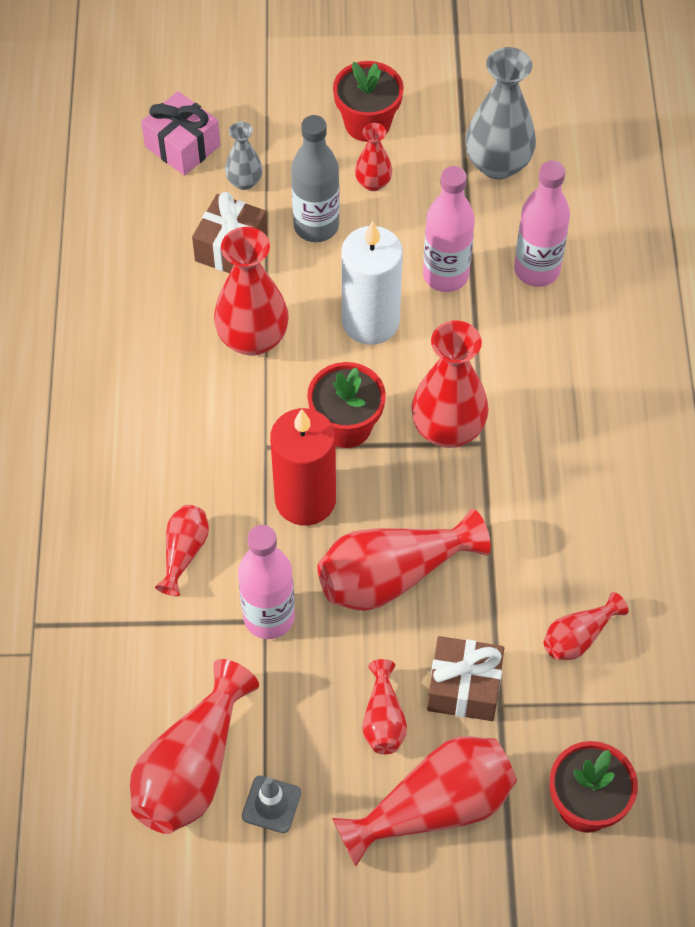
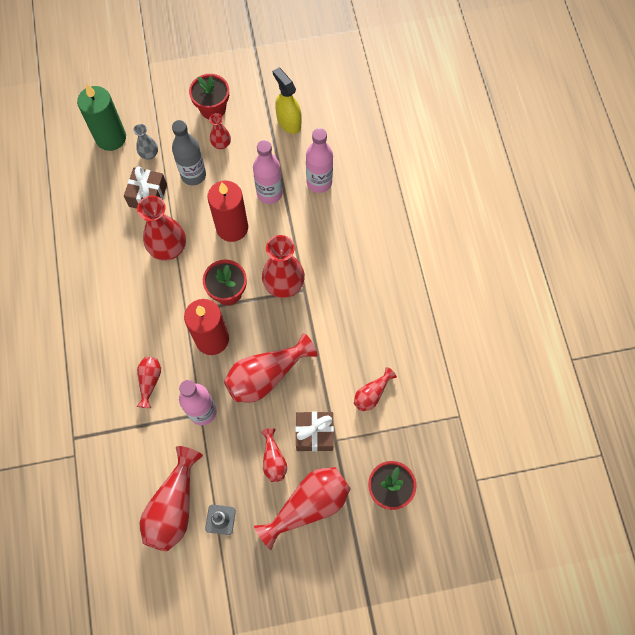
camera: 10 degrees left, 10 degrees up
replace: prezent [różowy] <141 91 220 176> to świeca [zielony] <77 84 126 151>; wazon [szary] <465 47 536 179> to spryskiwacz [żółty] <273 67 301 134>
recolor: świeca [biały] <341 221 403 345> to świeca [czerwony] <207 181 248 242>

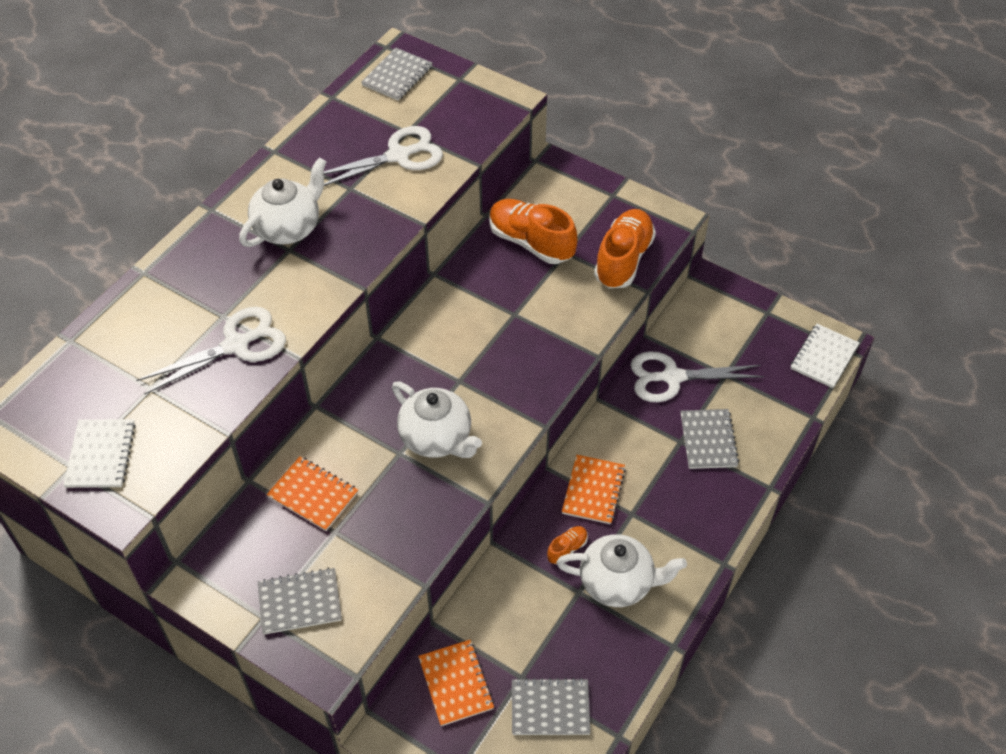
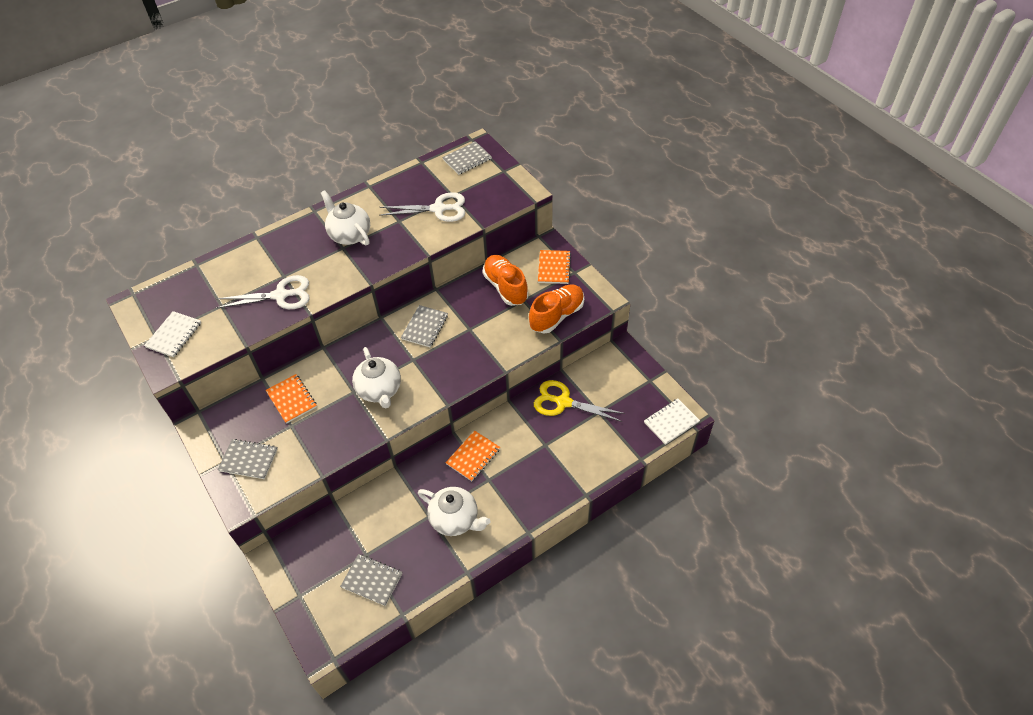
camera: 25 degrees right, 0 degrees up
delete: but [pomarańczowy] <547 526 588 564>
move: zeszyt [pomarańczowy] <418 640 494 726> to <538 250 571 284>; zeszyt [szary] <681 409 739 469> to <401 305 448 348>
recolor: nożyczki [biały] <630 351 764 402> to nożyczki [żółty] <534 380 625 422>
rotate: imbryk [biały] <239 157 327 247> = <321 190 370 245> 105 degrees counterclockwise

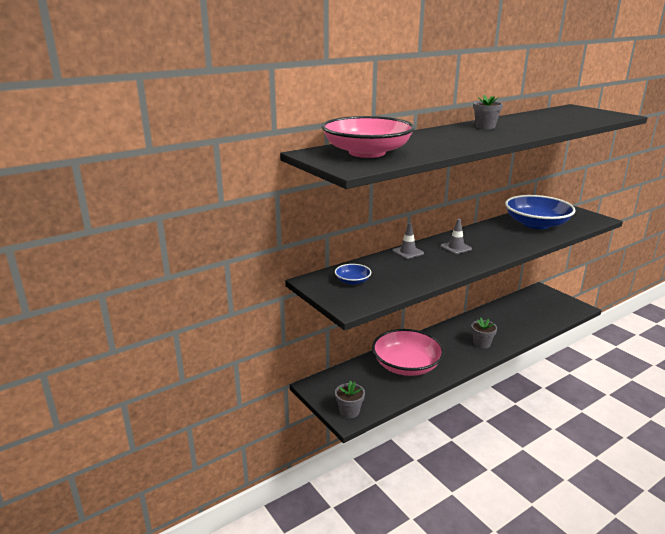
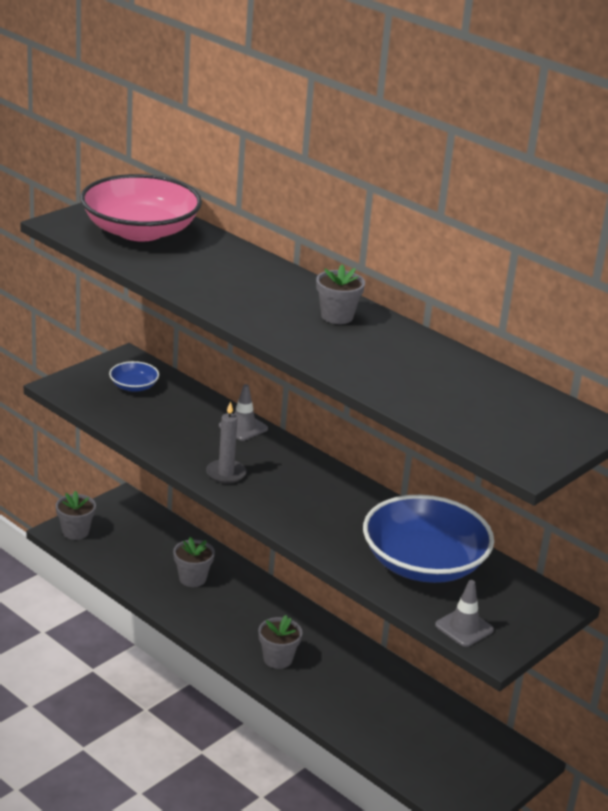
camera: 75 degrees right, 5 degrees up
insert: świeca [szary] <206 401 247 484>
move: pachołek [szary] <441 219 472 254> to <435 580 494 647>
replace: miska [różowy] <372 329 445 376> to doniczka [szary] <173 537 215 587>

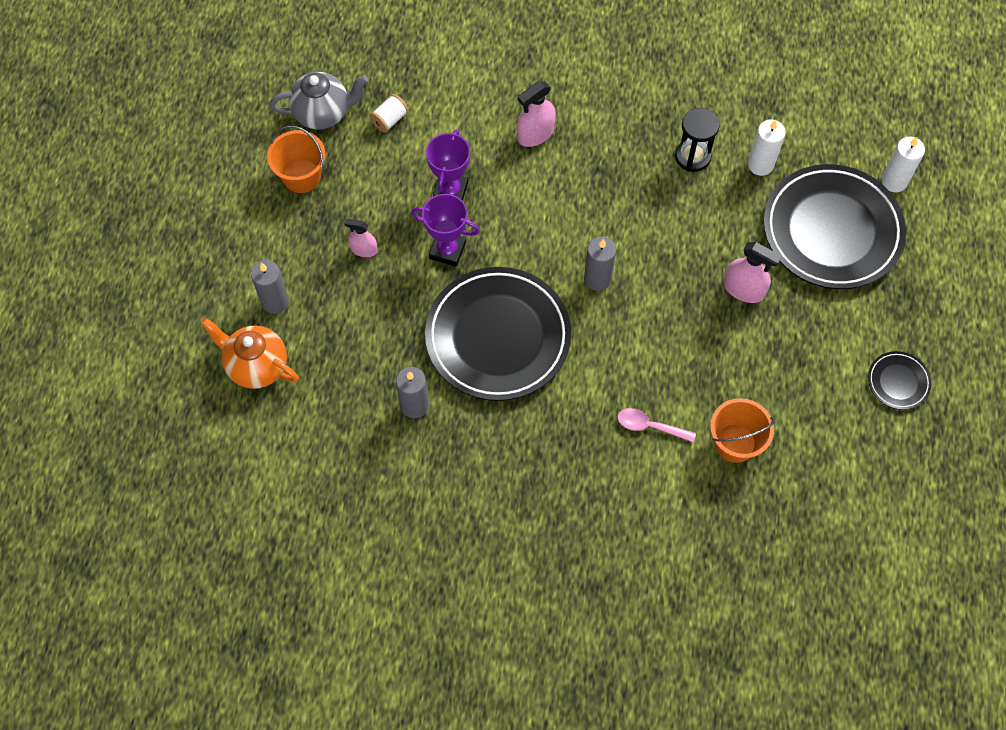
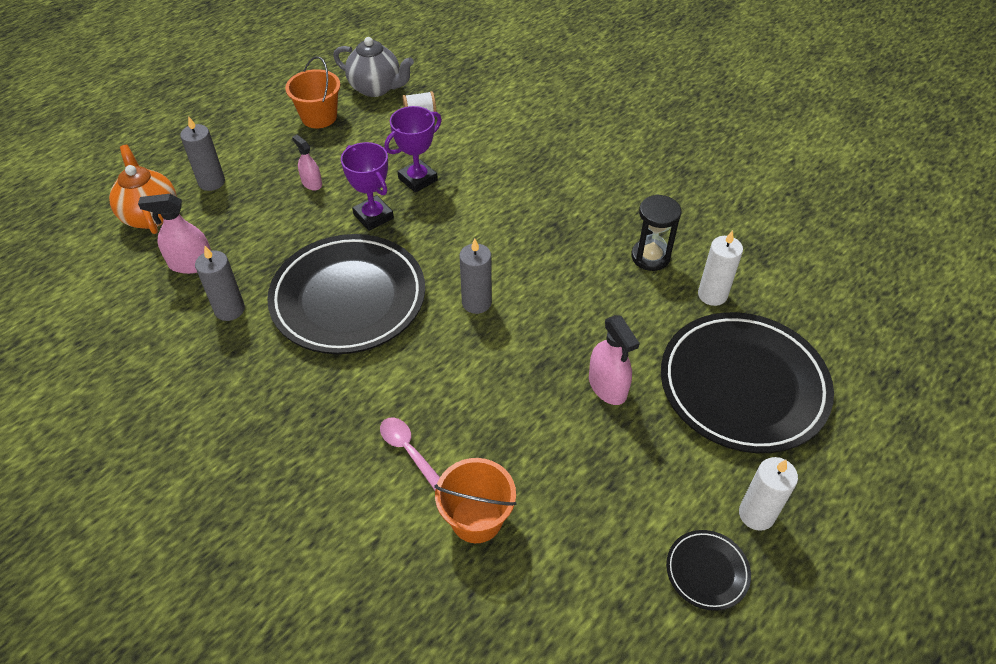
camera: 35 degrees right, 15 degrees down
move: spryskiwacz [różowy] <517 81 556 147> to <138 194 211 274>; świeca [biały] <881 136 925 192> to <739 457 798 531>

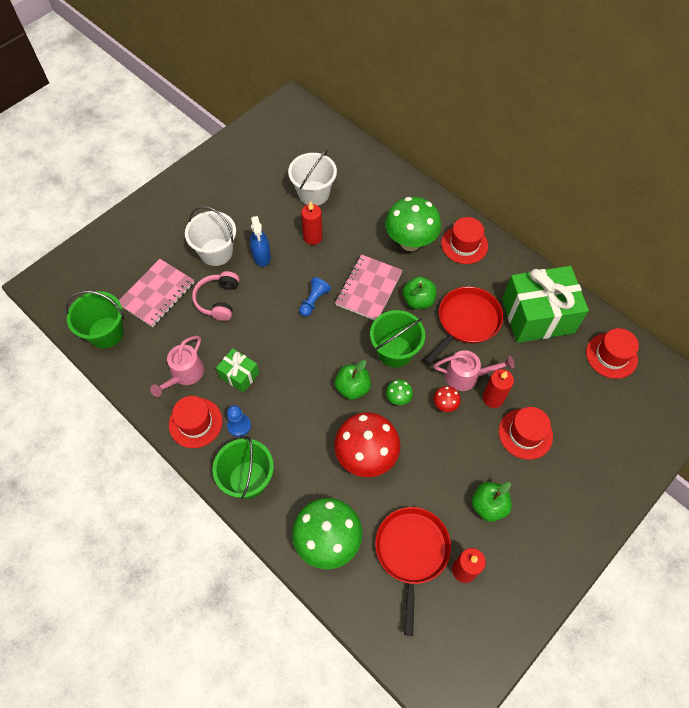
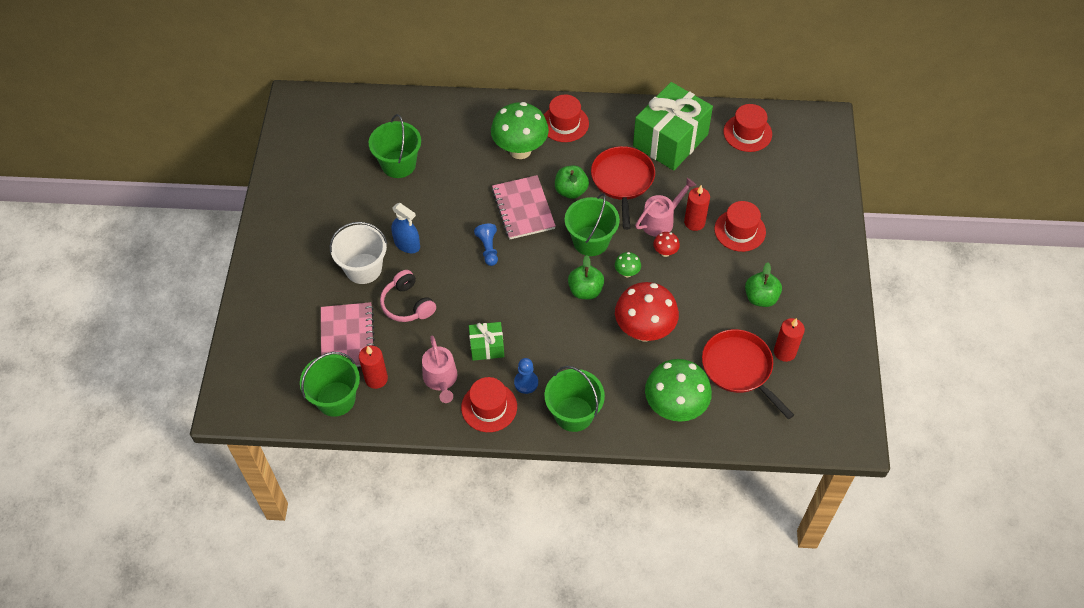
camera: 40 degrees left, 5 degrees down
move: świeca [czerwony] <301 201 323 245> to <359 345 388 389>
recolor: wiadro [biały] <288 150 337 206> to wiadro [zielony] <369 114 421 178>

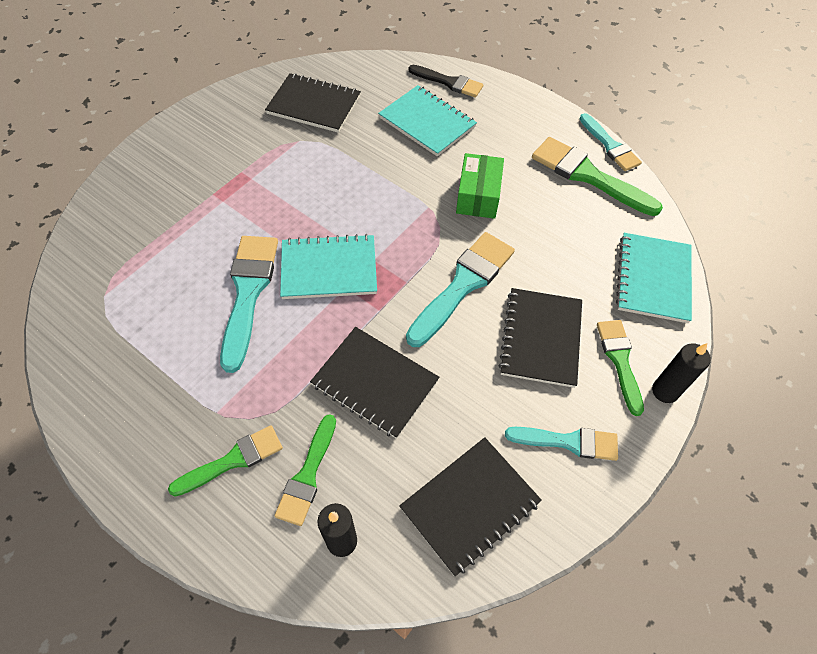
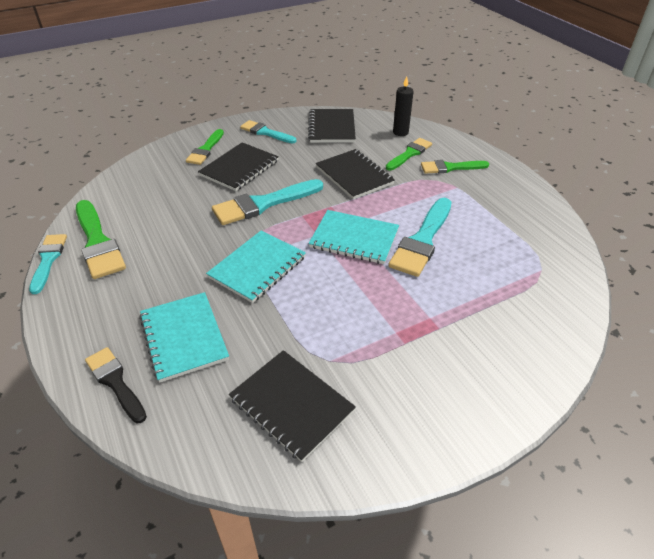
camera: 155 degrees left, 15 degrees down
delete: pudełko [zielony] <456 153 504 219>; świeca [czarny] <652 343 711 403>
move: zeszyt [turkusowy] <616 233 692 323> to <206 230 306 303>
rotate: zeszyt [czarny] <399 437 542 576> = <308 109 356 143> 75 degrees counterclockwise

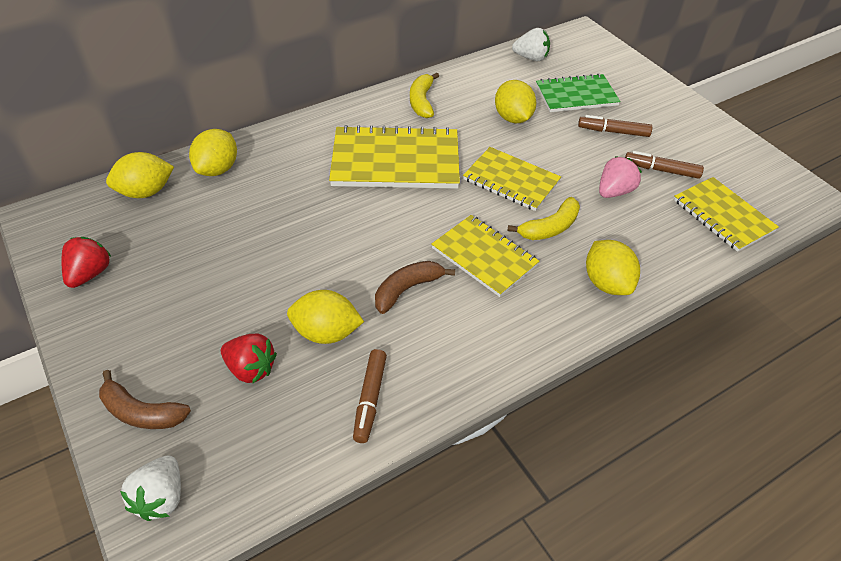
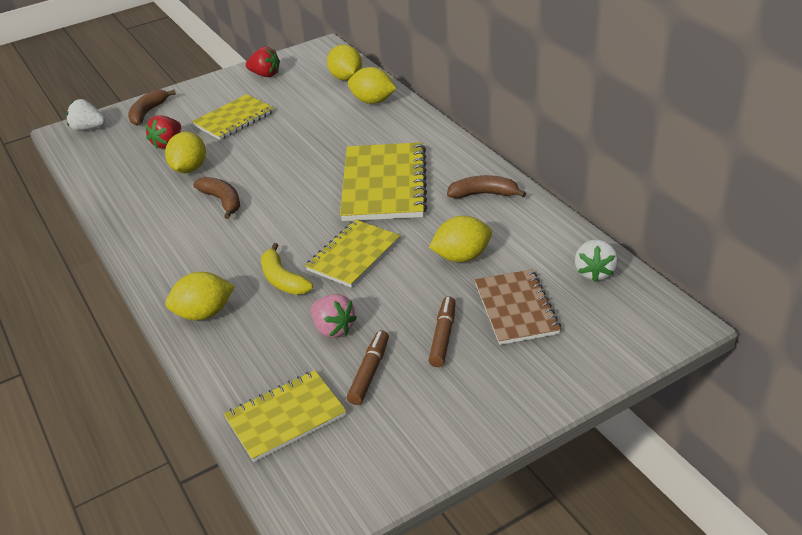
camera: 95 degrees right, 10 degrees down
delete: flamaster [brązowy] <353 349 387 443>
move: zeszyt [żółty] <431 215 539 297> to <192 94 274 140>
recolor: banan [żółty] <410 73 439 118> to banan [brązowy] <447 175 526 199>; zeszyt [zielony] <536 73 621 112> to zeszyt [brązowy] <475 269 561 345>

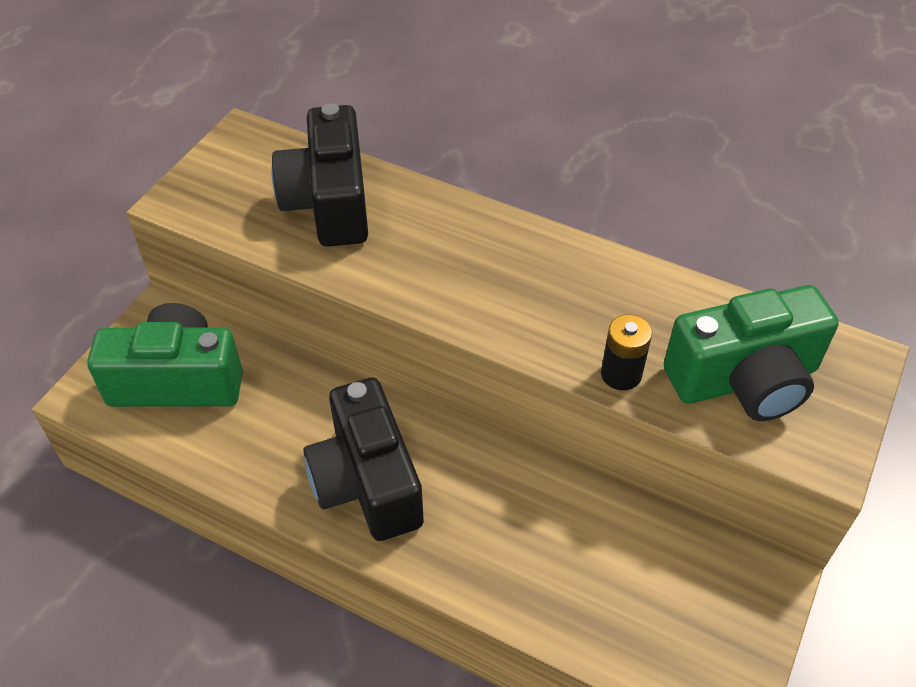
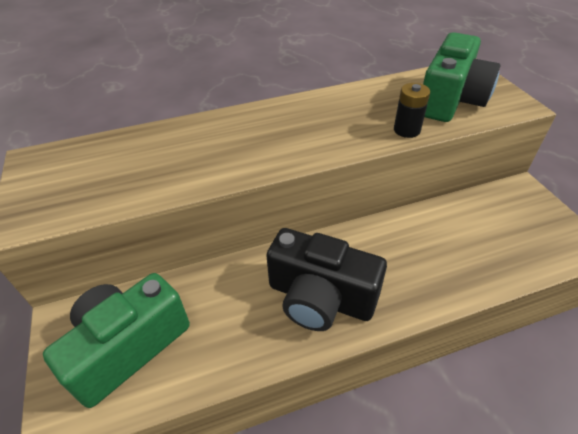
camera: 45 degrees left, 5 degrees down
delete: aparat fotograficzny [czarny] <271 103 368 247>

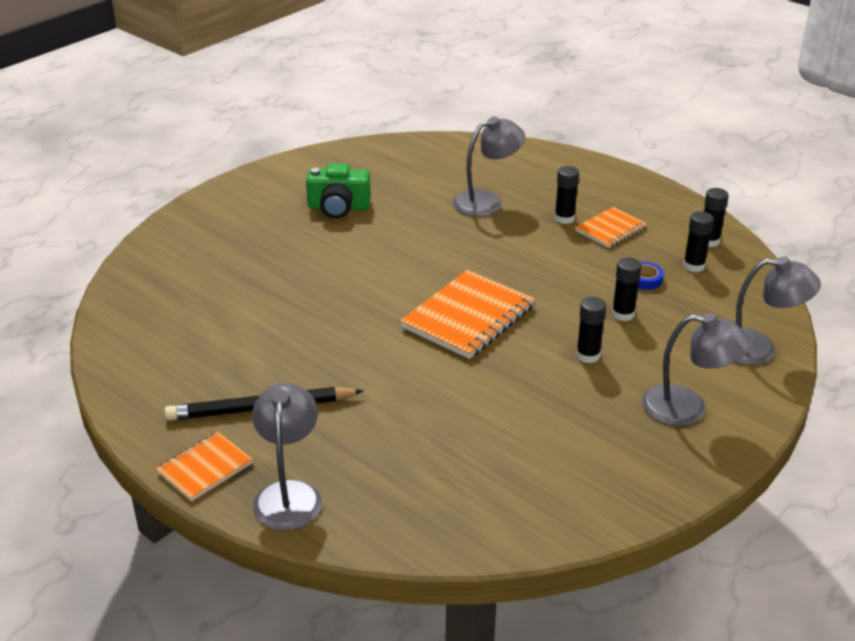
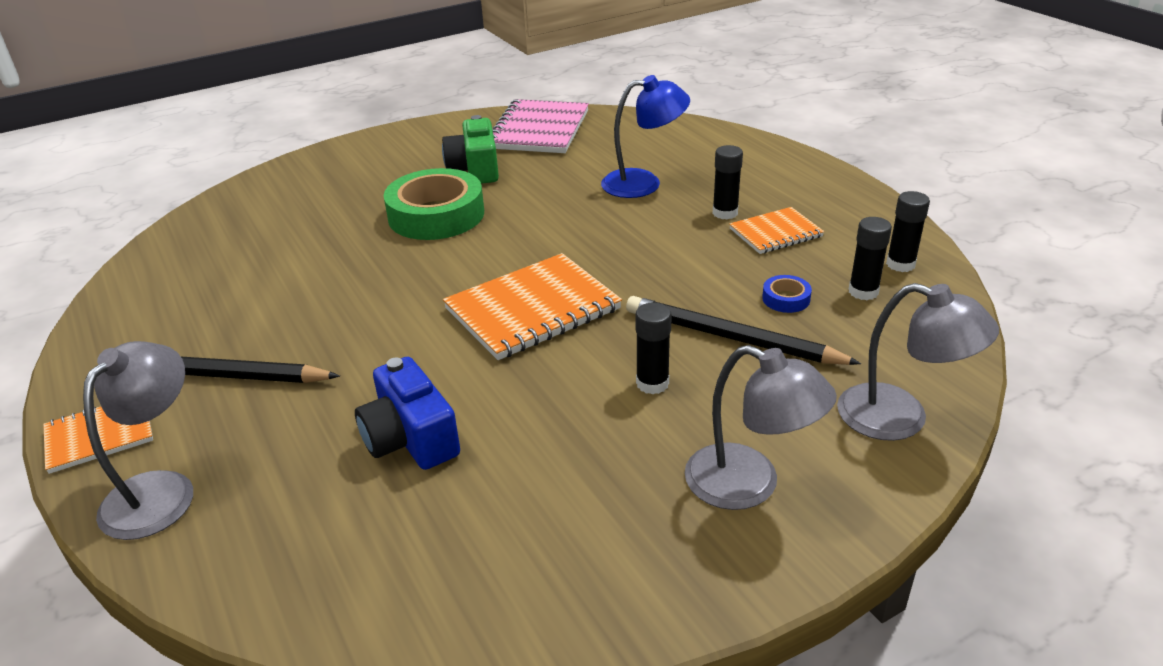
camera: 20 degrees right, 0 degrees up
insert: aparat fotograficzny [niebieski] <355 357 460 470>; taśma klejąca [zielony] <384 168 484 240>; zeszyt [różowy] <493 99 589 153>
replace: klej w sztyfcie [czarny] <612 257 642 321> to ołówek [czarny] <626 296 861 365>
recolor: lampka [szary] <453 116 525 216> to lampka [niebieski] <601 75 690 198>
rotate: aparat fotograficzny [zielony] <306 163 371 218> = <442 115 499 184> 60 degrees clockwise

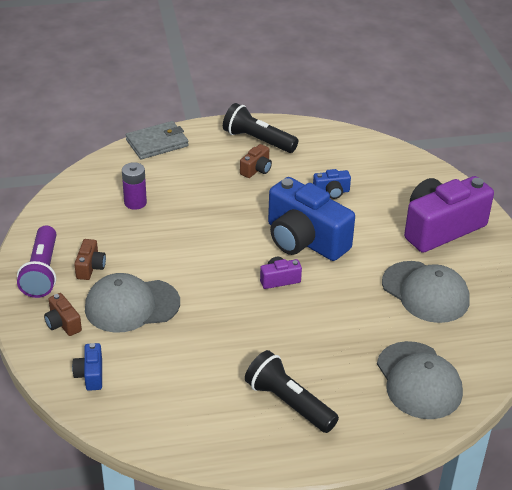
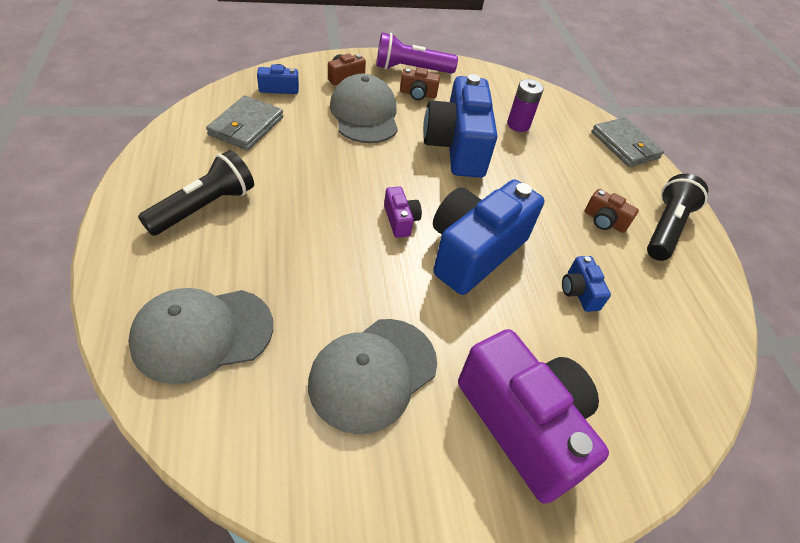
camera: 85 degrees right, 10 degrees up
insert: portfel [szary] <206 95 283 150>; aparat fotograficzny [niebieski] <423 74 497 178>

